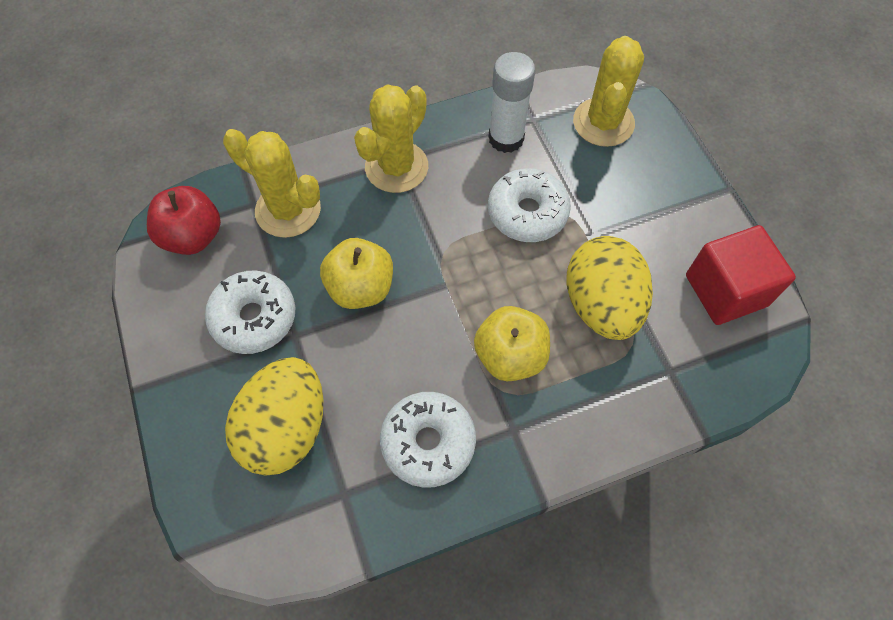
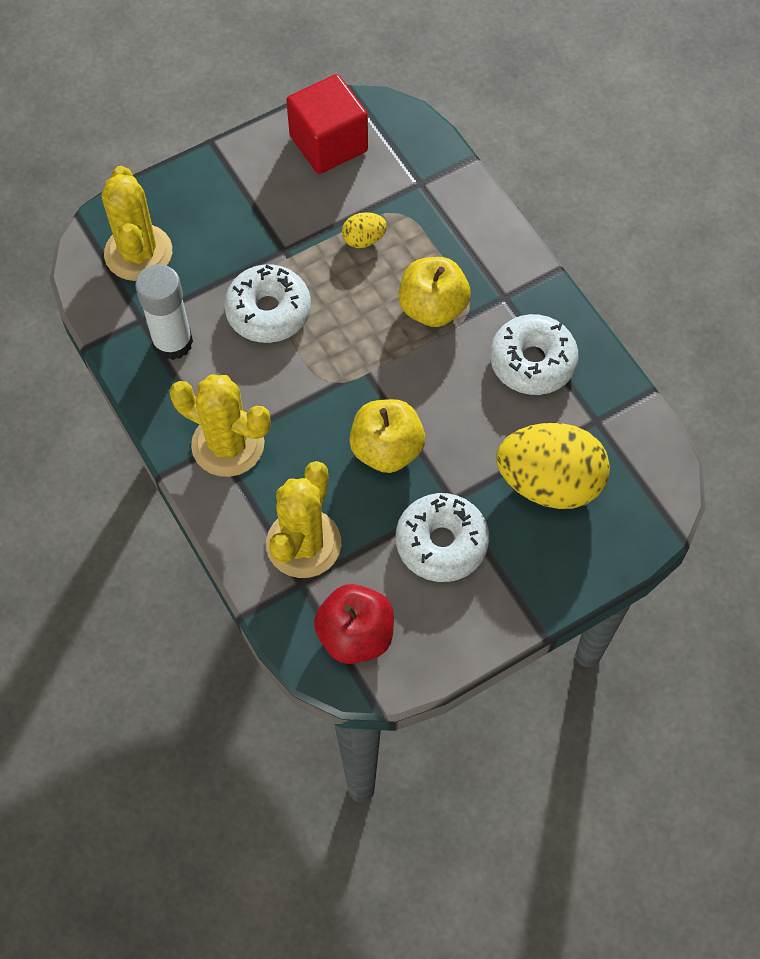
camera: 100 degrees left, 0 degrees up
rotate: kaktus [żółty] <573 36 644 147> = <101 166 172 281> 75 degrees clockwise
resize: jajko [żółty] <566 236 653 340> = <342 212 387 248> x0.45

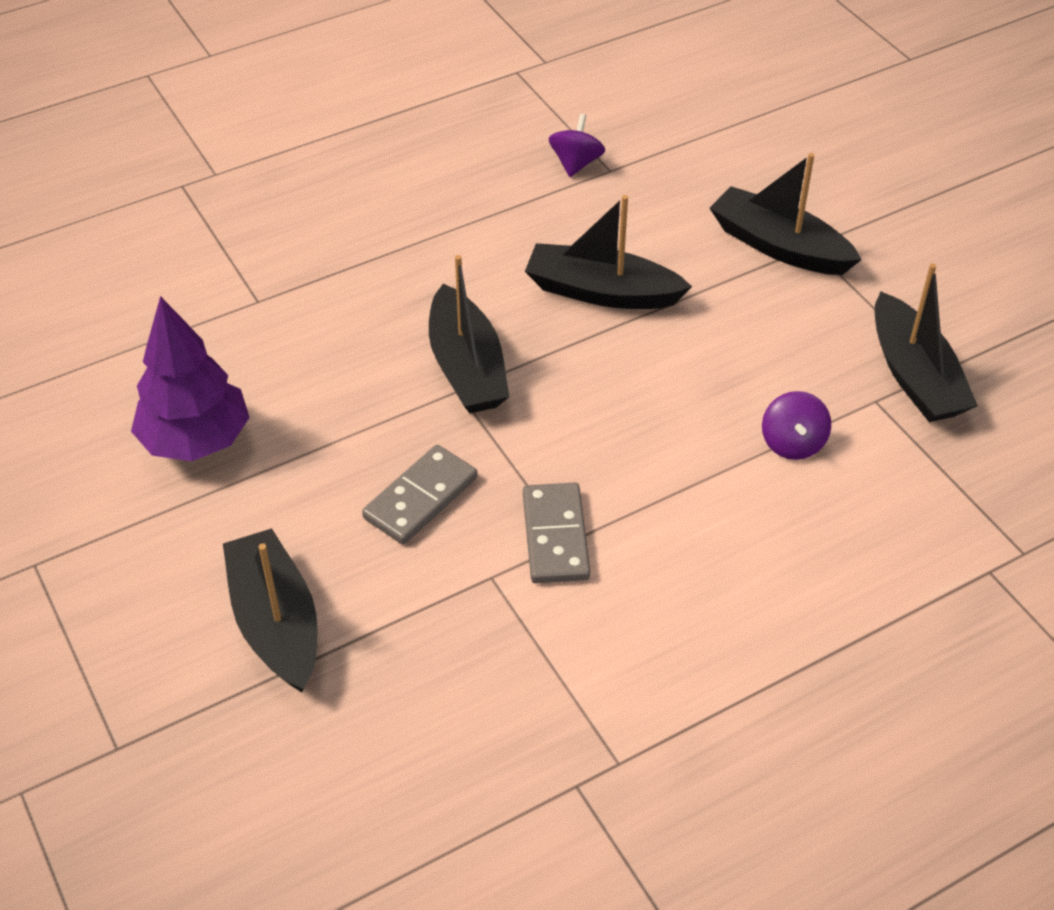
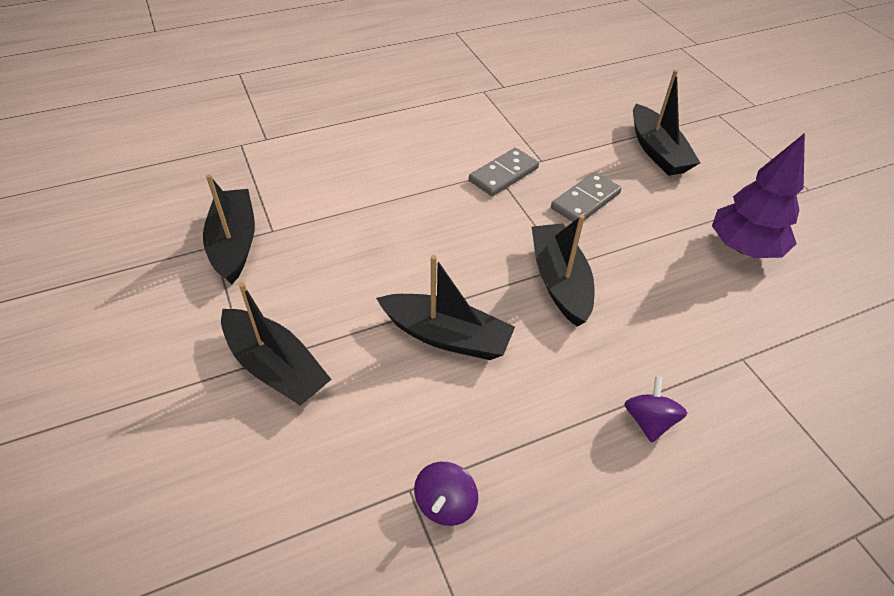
camera: 175 degrees left, 0 degrees up
move: bączek [fioletowy] <762 391 831 460> to <624 376 687 443>
rotate: kostka domina [szary] <523 483 590 583> = <469 148 539 196> 45 degrees clockwise

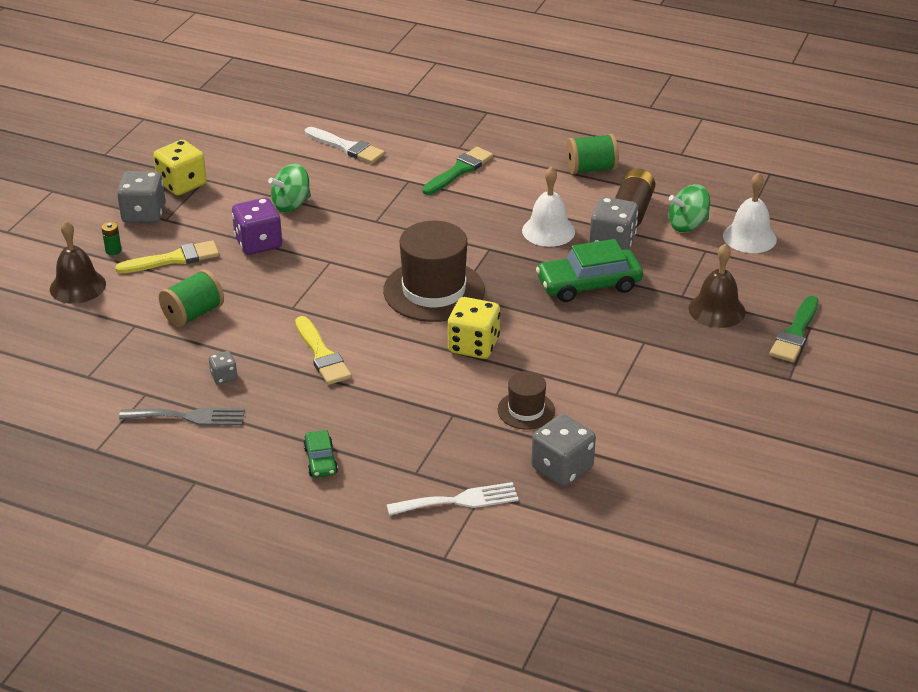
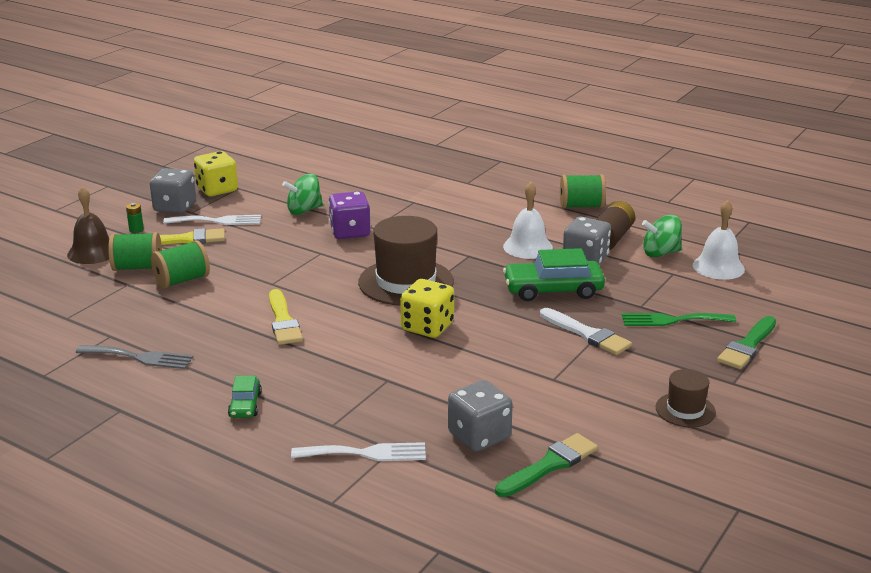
camera: 10 degrees right, 10 degrees down
delete: kostka do gry [szary] <209 351 237 384>
insert: szpulka [zielony] <108 232 162 271>; widelec [biały] <163 215 261 225>
move: kostka do gry [fioletowy] <232 198 282 255> to <328 191 371 239>; pędzel [biały] <305 127 385 164> to <540 308 632 355>; pędzel [zielony] <422 147 493 195> to <495 433 598 497>; kapelusz [brązowy] <498 371 555 430> to <656 369 716 428>
replace: dzwonek [brązowy] <689 243 746 328> to widelec [zielony] <622 313 736 326>

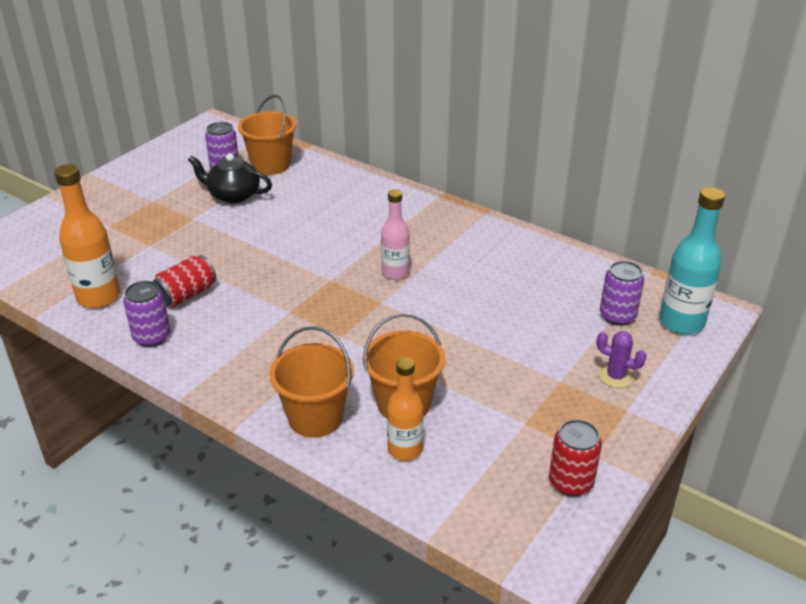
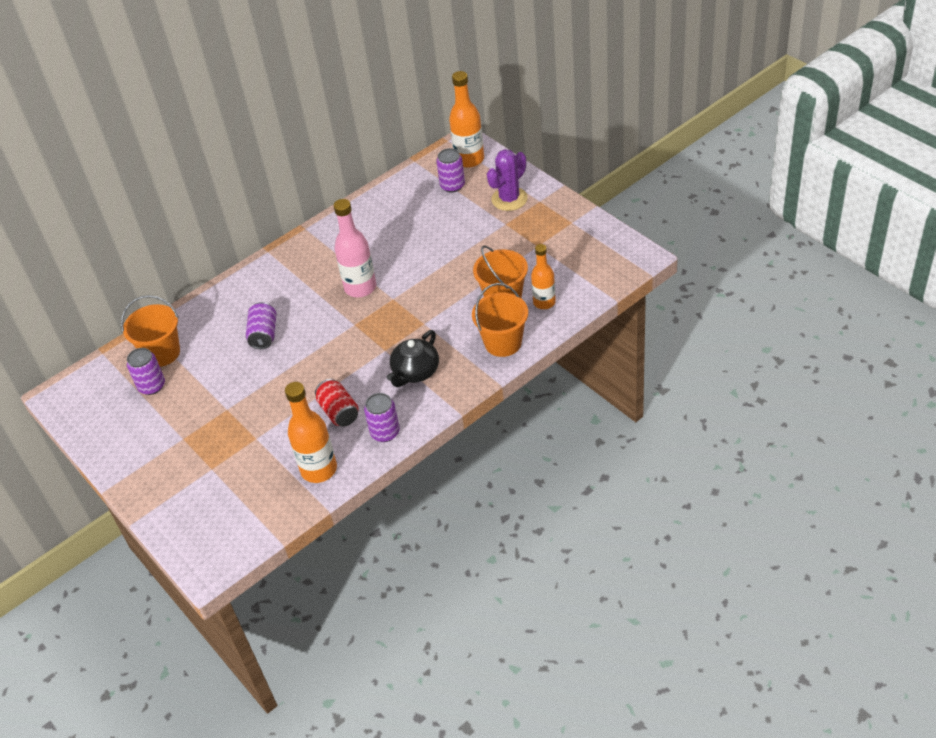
camera: 70 degrees left, 10 degrees up
delete: puszka [czerwony] <549 419 602 496>
insert: puszka [fioletowy] <246 302 276 349>
move: imbryk [czarny] <188 153 272 203> to <387 330 439 387>
recolor: butelka [turkusowy] <659 187 725 334> to butelka [pomarańczowy] <449 71 484 168>
resize: butelka [różowy] <381 189 410 280> = <334 199 376 297> x1.51; kaktus [fioletowy] <596 331 647 388> = <487 149 528 211> x1.64

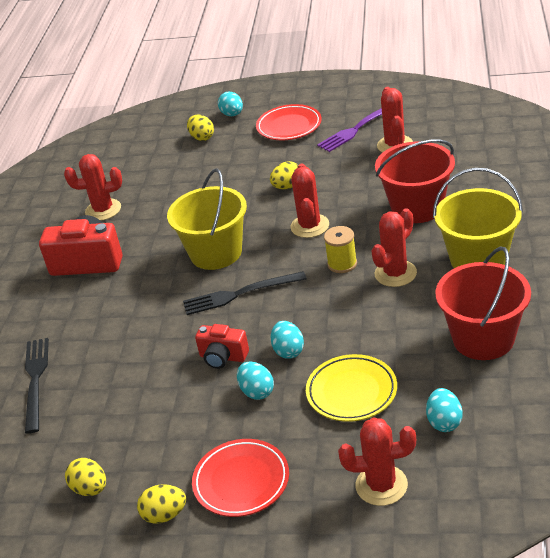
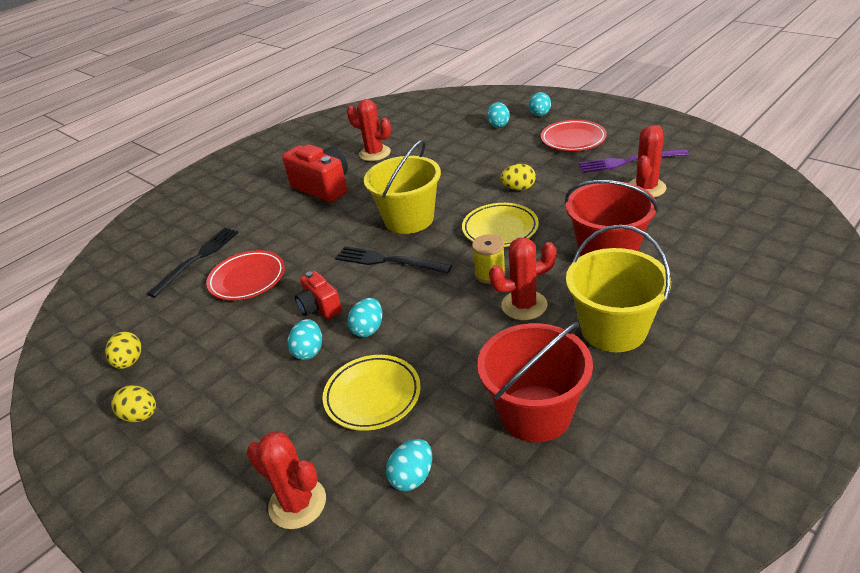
camera: 35 degrees right, 0 degrees up
move: talerz [czerwony] <192 439 289 517> to <206 250 285 300>
replace: kaktus [czerwony] <290 164 329 238> to talerz [żółty] <462 203 539 247>
recolor: jajko [żółty] <187 115 214 141> to jajko [turkusowy] <487 102 510 128>

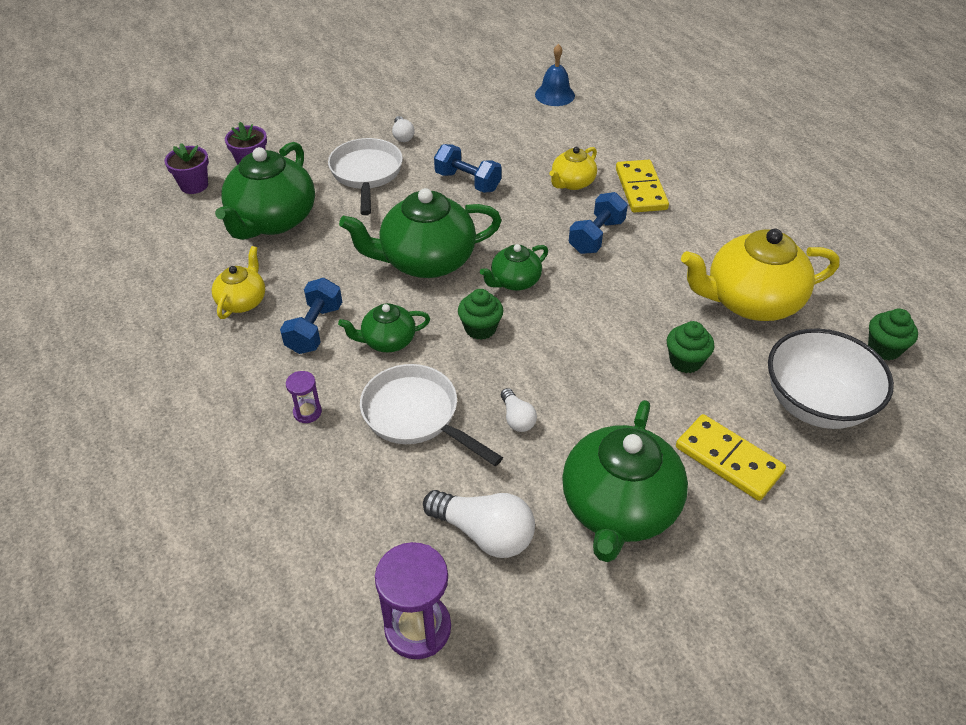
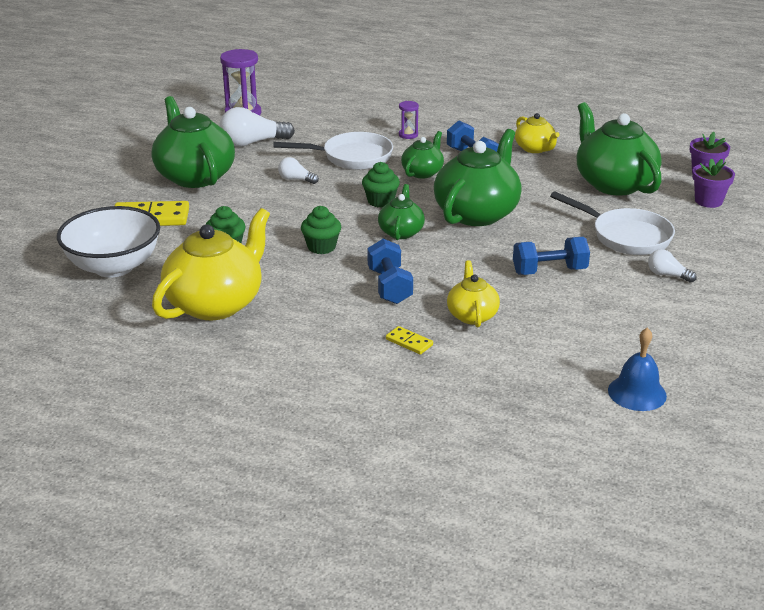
camera: 135 degrees right, 15 degrees down
move: muffinka [zielony] <868 309 918 360> to <301 206 341 254>
resize: kostka domina [żółty] <616 160 669 213> = <386 326 433 355> x0.50

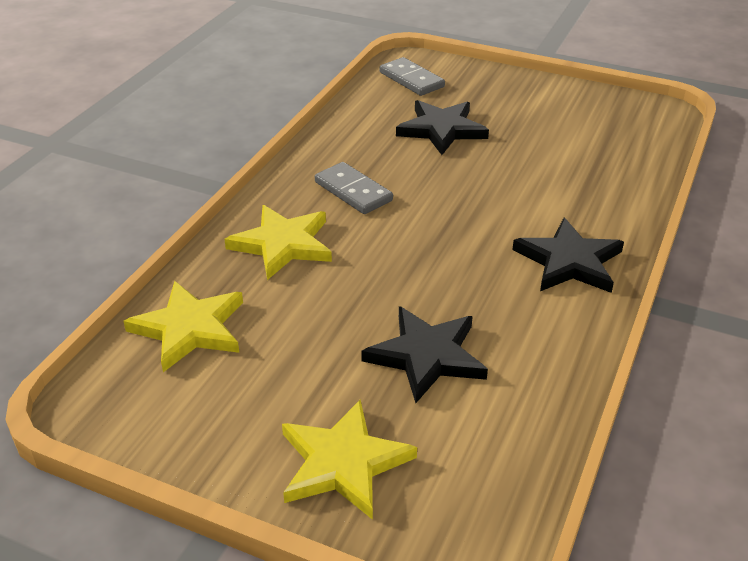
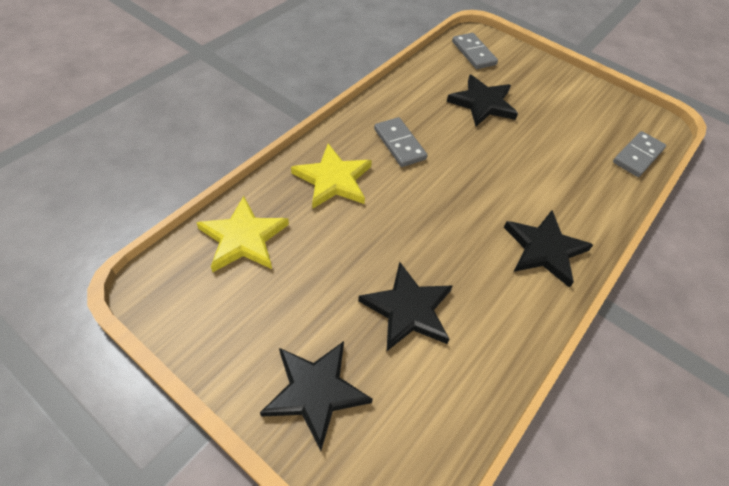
camera: 10 degrees right, 15 degrees up
insert: kostka domina [szary] <613 131 666 177>
recolor: gwiazda [żółty] <282 399 417 520> to gwiazda [czarny] <260 341 373 451>

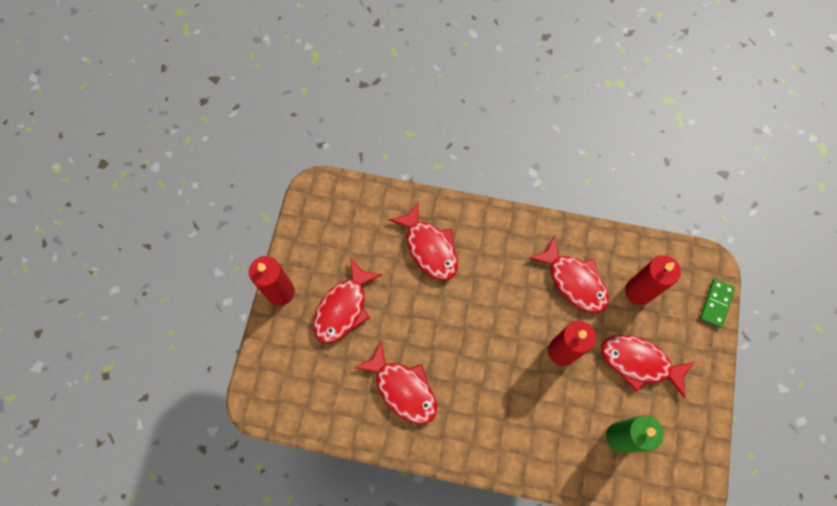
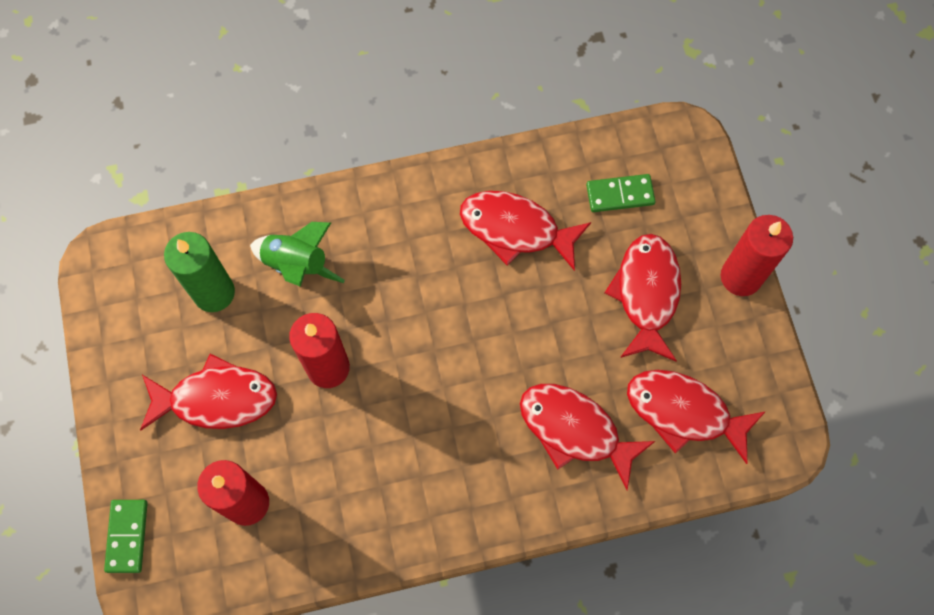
camera: 155 degrees right, 0 degrees up
insert: rakieta [zielony] <250 222 345 287>; kostka domina [zielony] <586 174 655 212>
move: ryba [czerwony] <528 235 609 313> to <627 370 765 464>

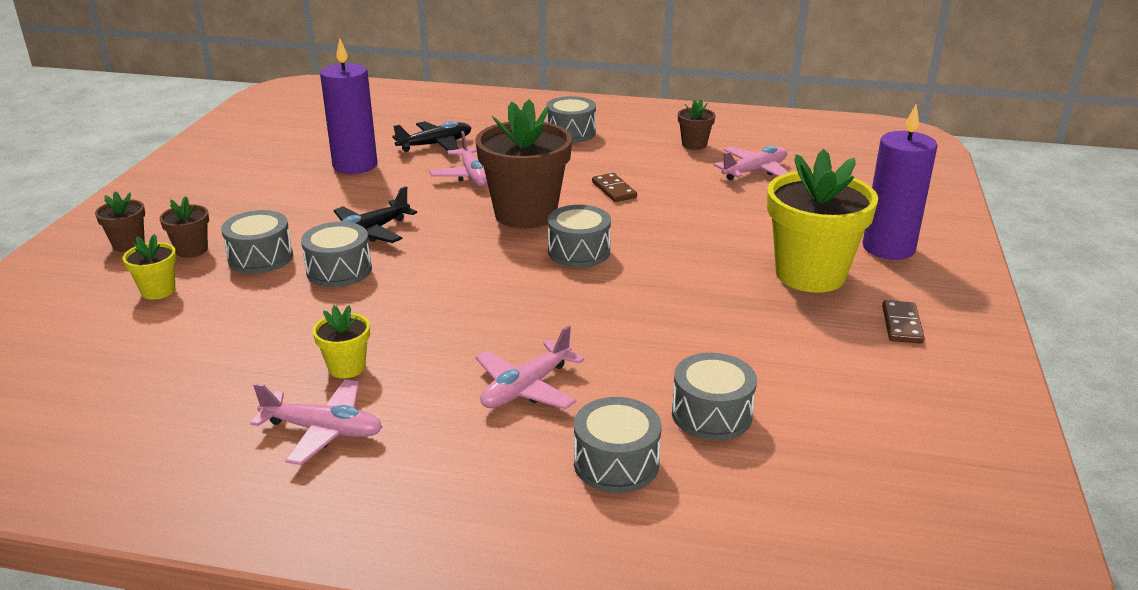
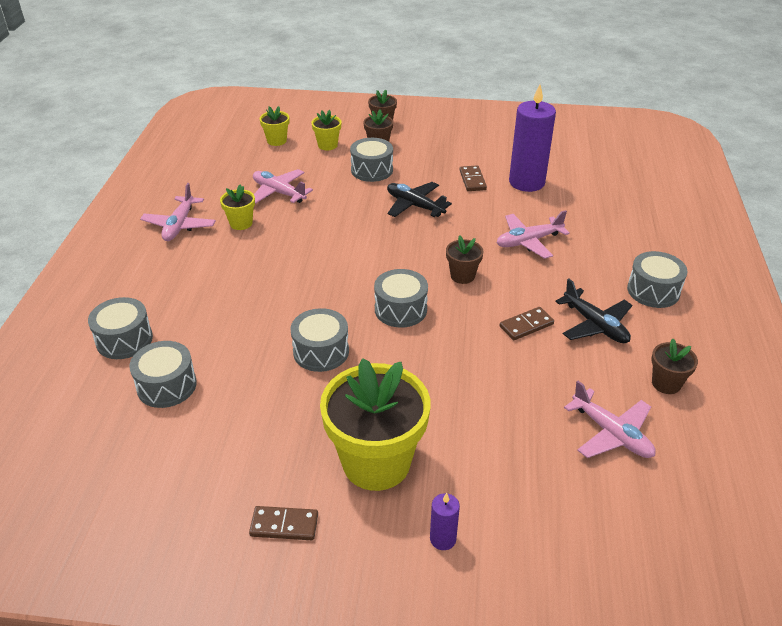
camera: 85 degrees right, 10 degrees up
insert: doniczka [żółty] <260 106 289 146>; kostka domina [brązowy] <460 165 487 191>
move: bęben [szary] <301 222 372 287> to <290 308 349 372>; samolot [czarny] <392 121 471 152> to <555 278 632 343>; samolot [różowy] <476 325 584 409> to <253 169 313 204>
resize: doniczka [brązowy] <475 99 572 229> = <446 235 484 284> x0.46; świeca [fioletowy] <862 104 938 260> = <430 493 460 550> x0.45

